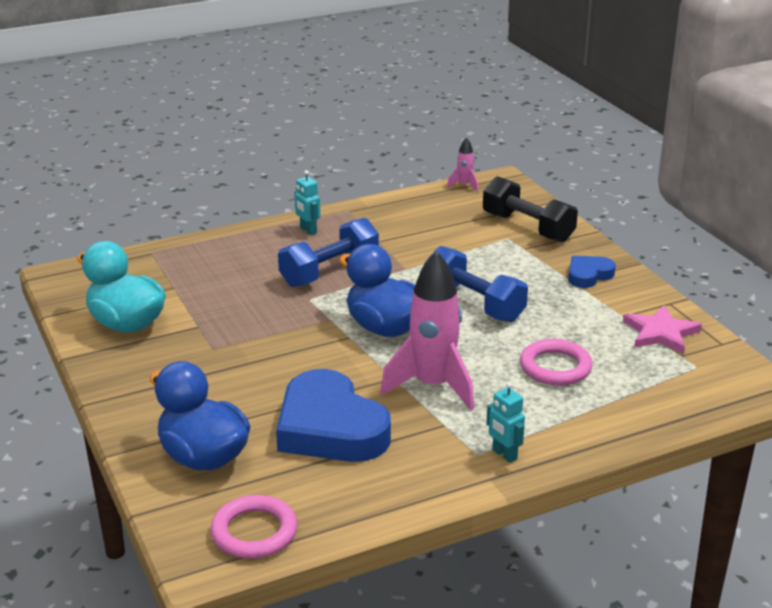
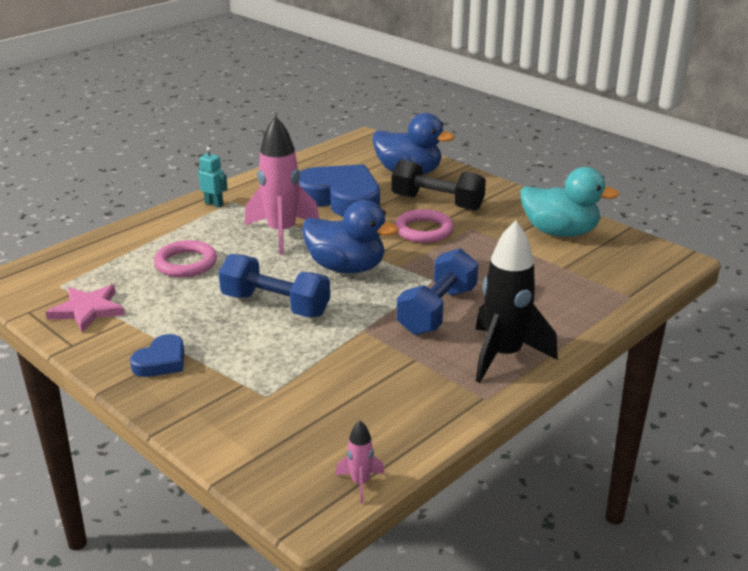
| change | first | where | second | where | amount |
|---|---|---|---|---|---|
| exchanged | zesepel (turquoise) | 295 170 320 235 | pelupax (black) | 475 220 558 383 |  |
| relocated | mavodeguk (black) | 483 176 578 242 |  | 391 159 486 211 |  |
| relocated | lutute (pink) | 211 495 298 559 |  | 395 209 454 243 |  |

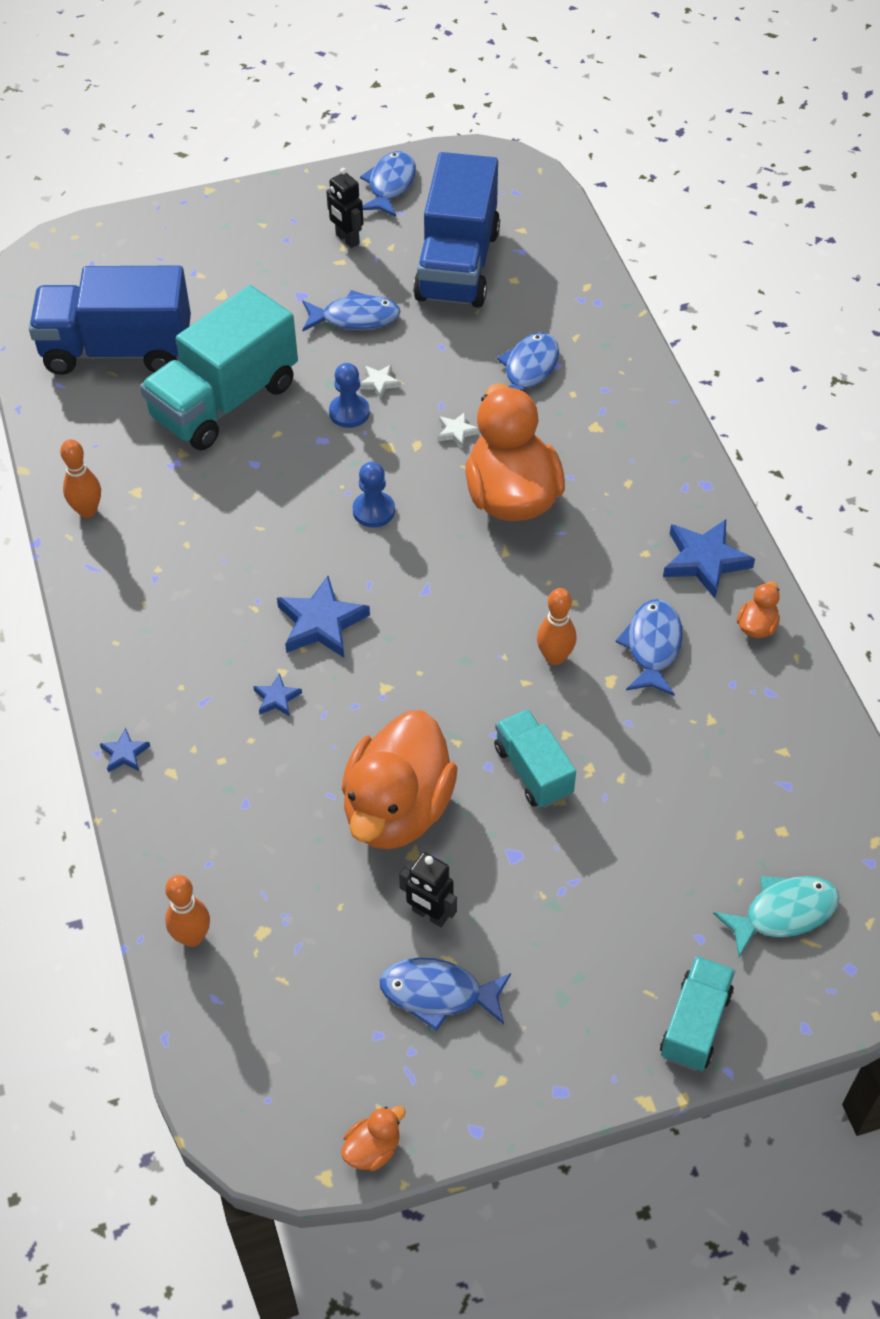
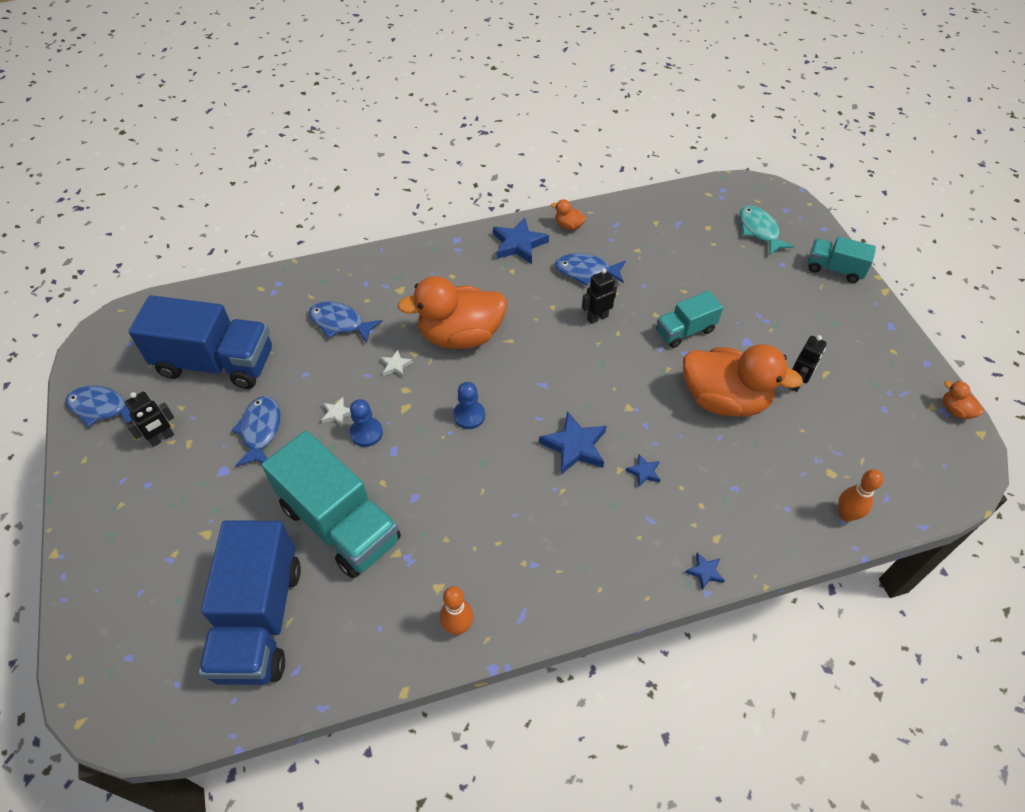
| change | first | where | second | where | amount |
|---|---|---|---|---|---|
| exchanged | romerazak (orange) | 537 588 577 665 | zesepel (black) | 582 268 617 324 |  |
| missing | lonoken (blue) | 379 958 511 1031 |  |  |  |

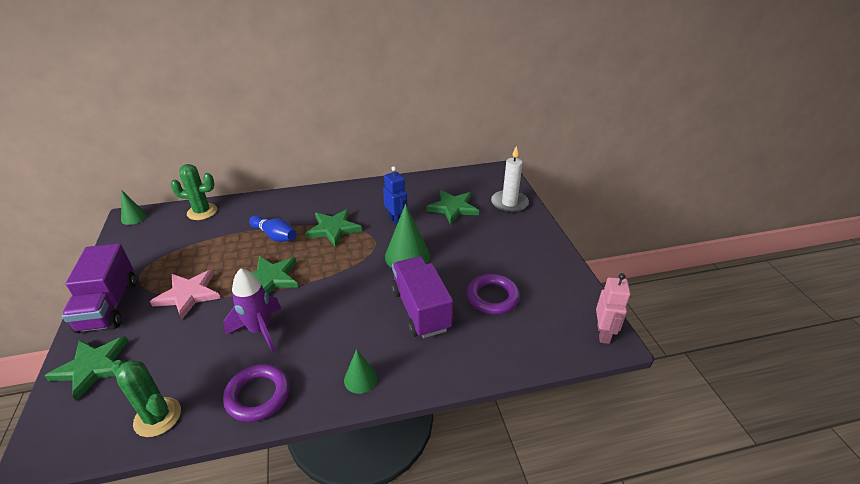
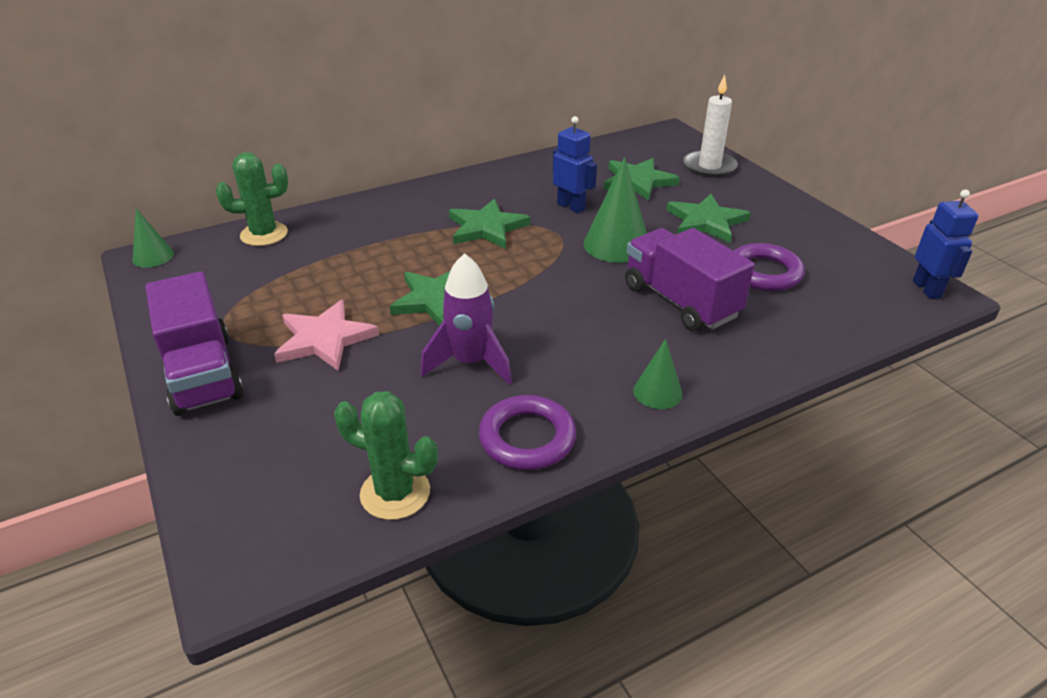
| change | first | where | second | where | amount |
|---|---|---|---|---|---|
| missing | romerazak (blue) | 249 215 296 242 |  |  |  |
| colour | zesepel (pink) | 596 273 631 344 | zesepel (blue) | 913 190 979 299 |  |
| relocated | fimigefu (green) | 45 336 128 401 |  | 666 194 751 243 |  |

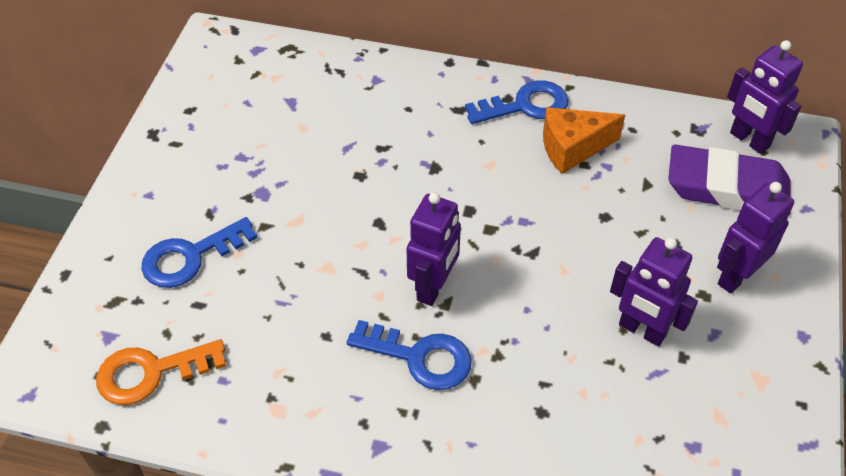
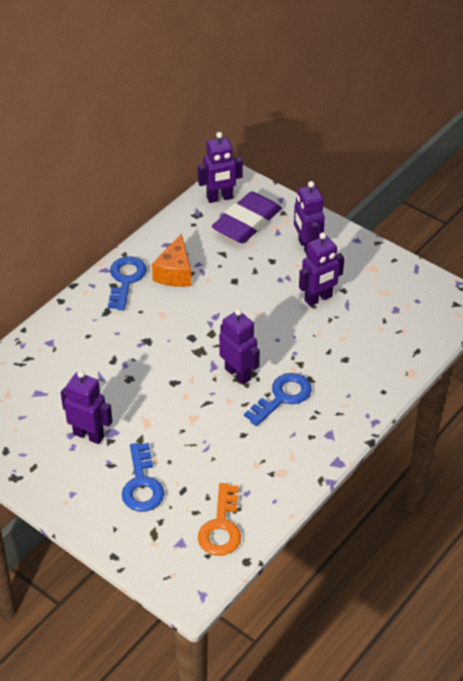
| change | first | where | second | where | amount |
|---|---|---|---|---|---|
| appeared |  |  | zesepel (purple) | 61 370 112 444 |  |

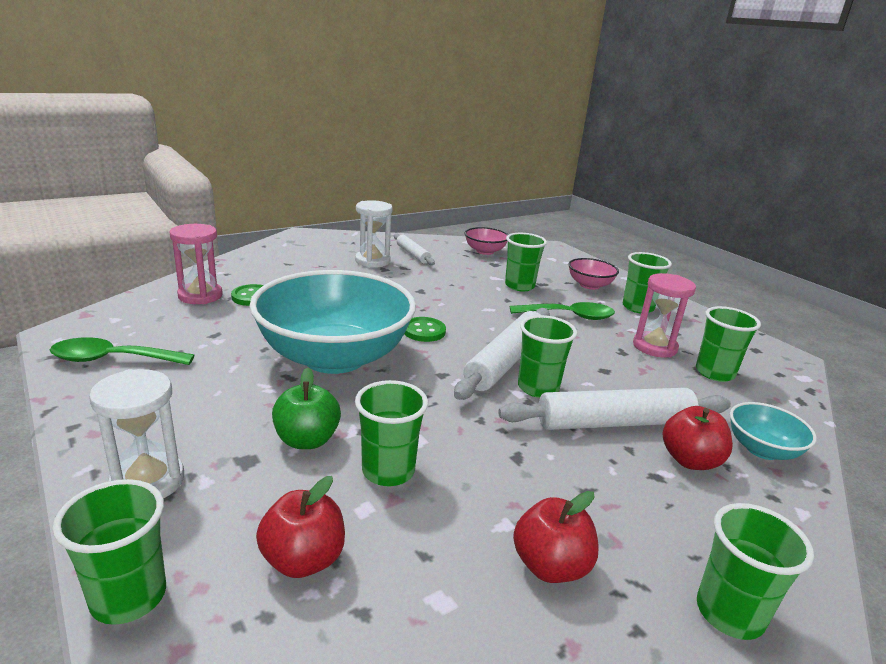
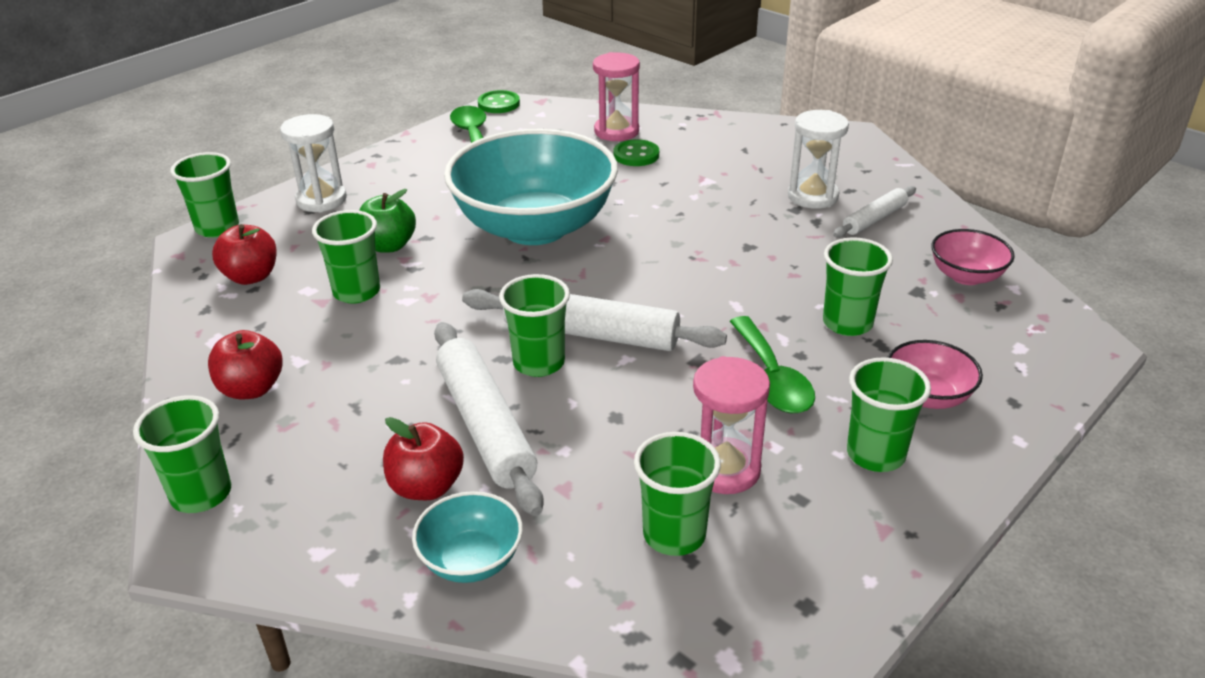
| change | first | where | second | where | amount |
|---|---|---|---|---|---|
| relocated | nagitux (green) | 404 317 446 342 |  | 478 90 520 113 |  |

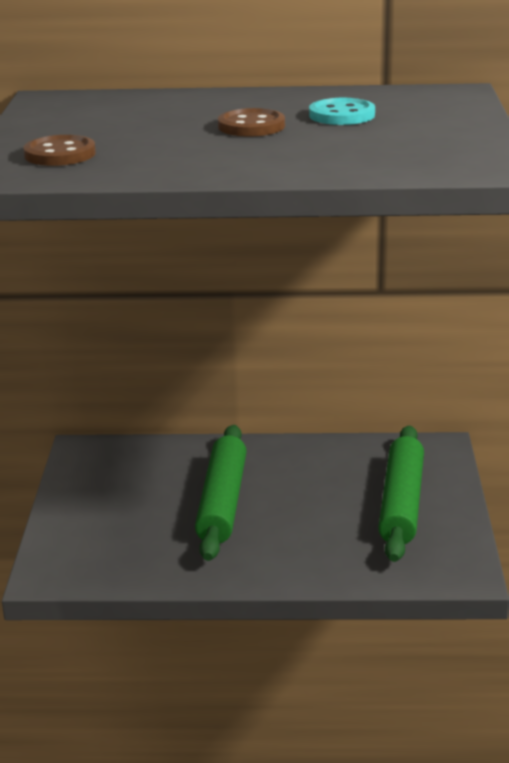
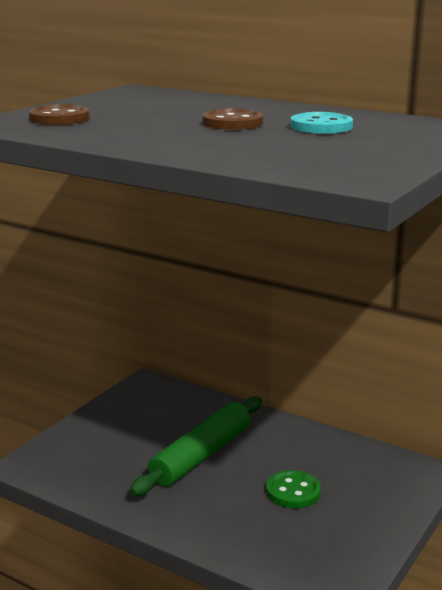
| change | first | where | second | where | amount |
|---|---|---|---|---|---|
| missing | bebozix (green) | 378 426 424 562 |  |  |  |
| appeared |  |  | nagitux (green) | 266 470 321 508 |  |

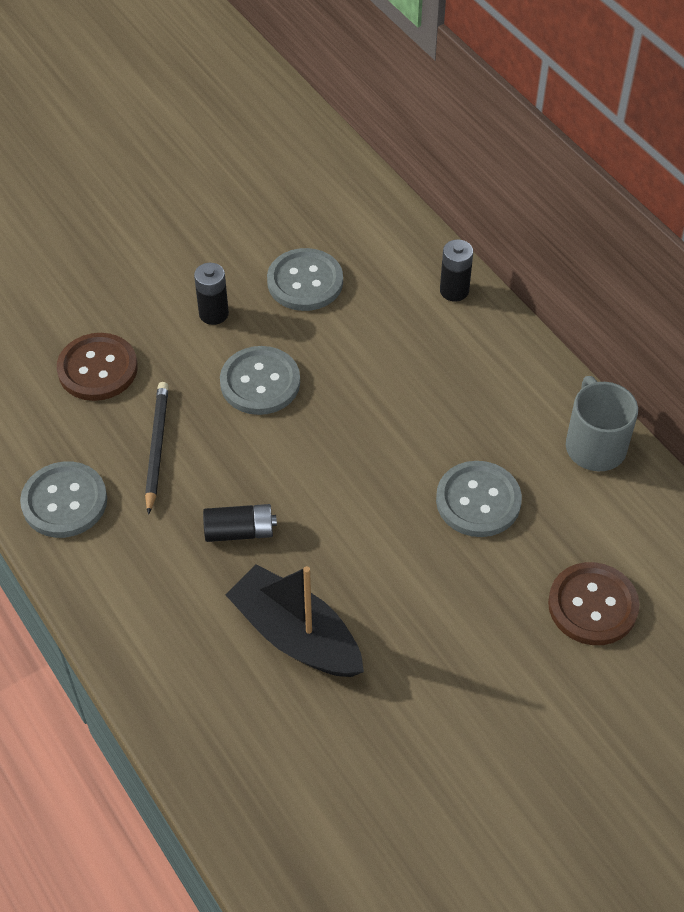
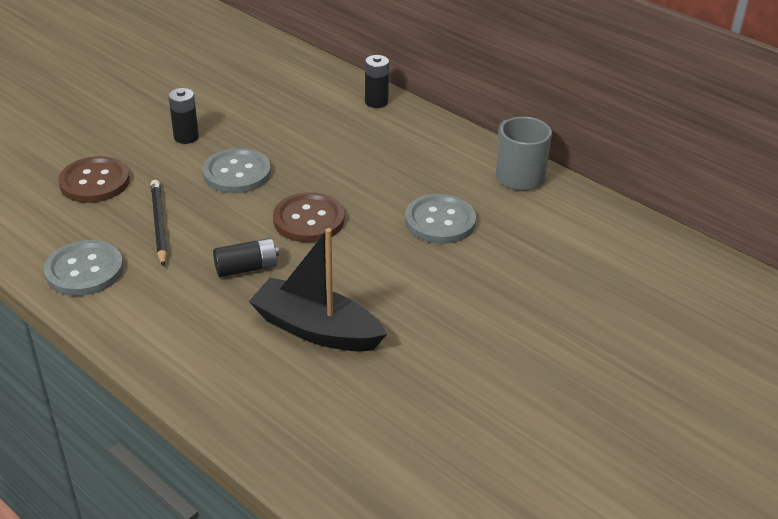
| change | first | where | second | where | amount |
|---|---|---|---|---|---|
| missing | nagitux (grey) | 267 248 343 311 |  |  |  |
| relocated | nagitux (brown) | 548 562 640 645 |  | 273 192 344 242 |  |

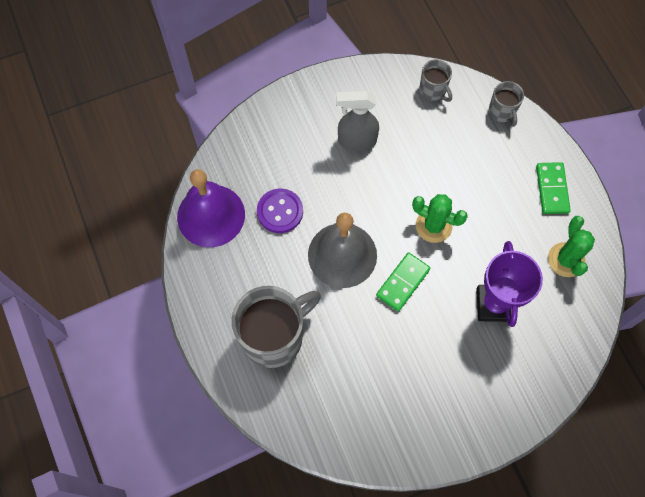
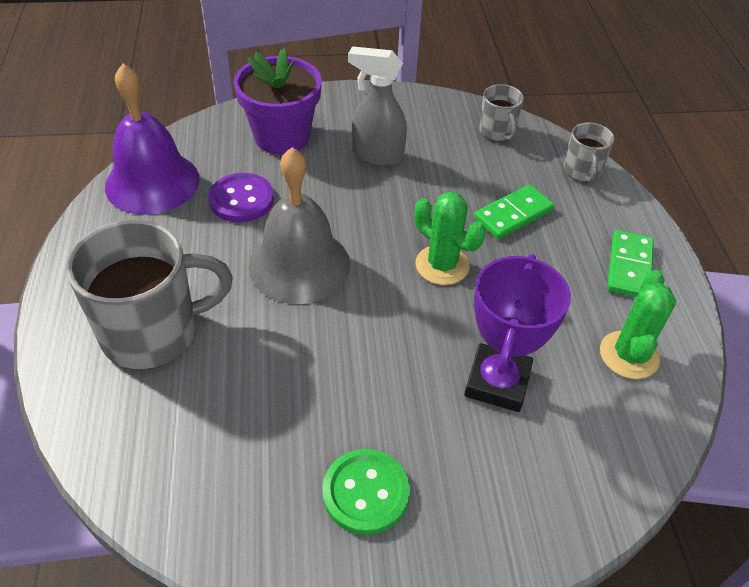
| change | first | where | second | where | amount |
|---|---|---|---|---|---|
| relocated | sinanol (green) | 376 252 431 311 |  | 474 184 555 239 |  |
| appeared |  |  | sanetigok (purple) | 234 48 322 155 |  |
| appeared |  |  | nagitux (green) | 322 449 410 535 |  |

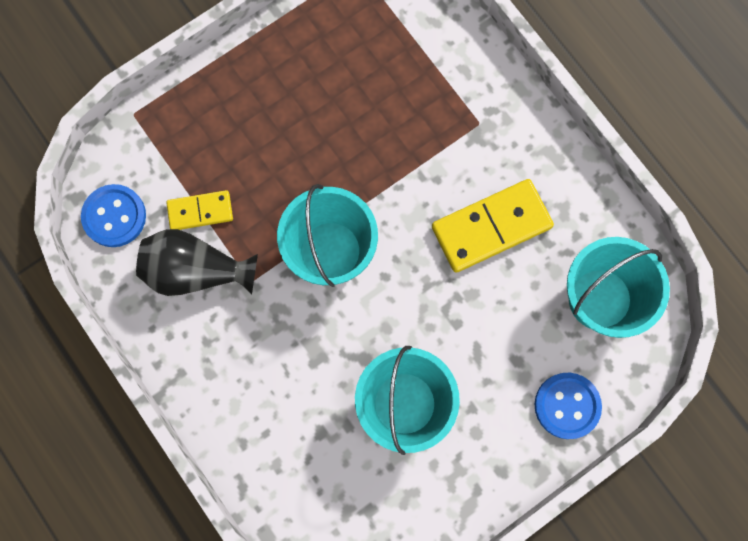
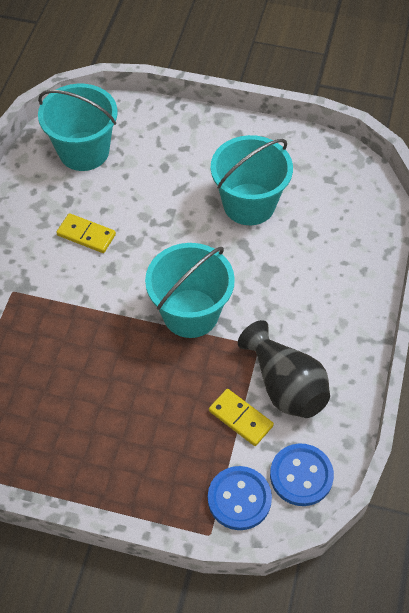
| change | first | where | second | where | amount |
|---|---|---|---|---|---|
| size | sinanol (yellow) | 432 179 554 273 |  | 56 213 116 253 | x0.57 |
| relocated | nagitux (blue) | 535 373 602 439 |  | 208 466 272 530 |  |

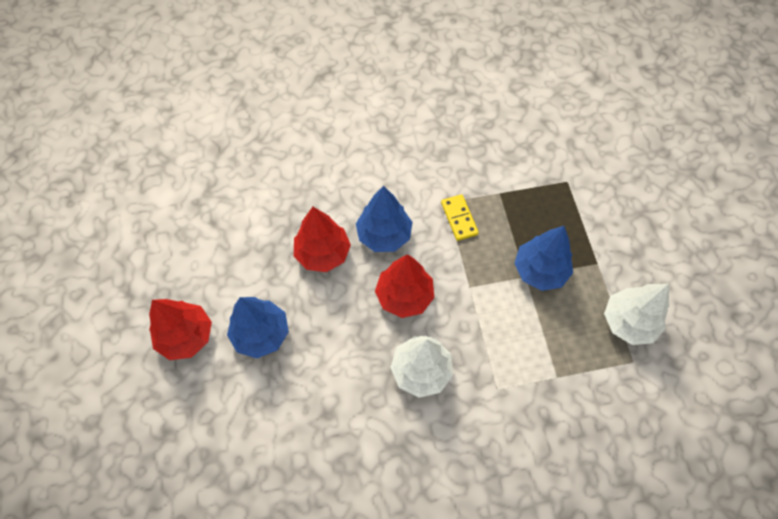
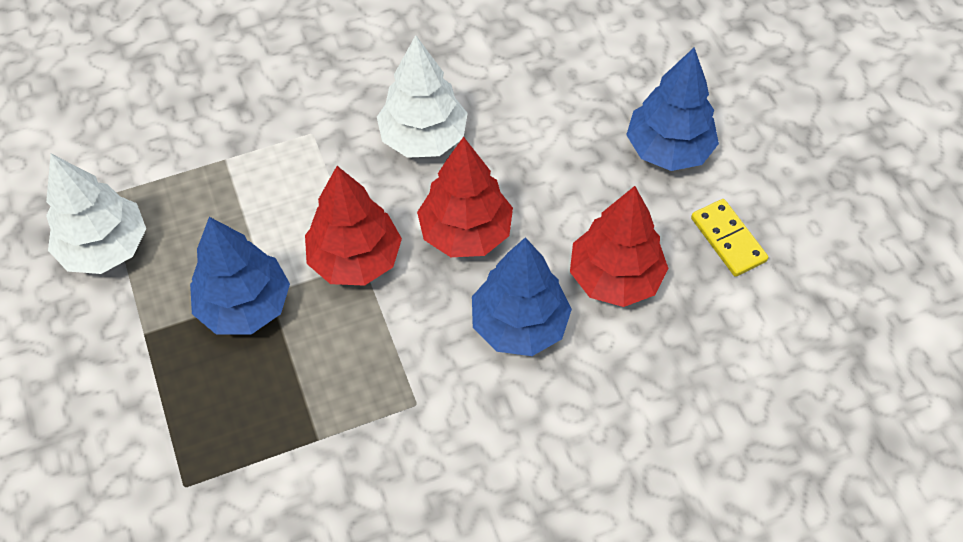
| change | first | where | second | where | amount |
|---|---|---|---|---|---|
| relocated | sinanol (yellow) | 441 194 479 241 |  | 691 199 768 277 |  |
| relocated | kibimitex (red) | 149 299 212 360 |  | 305 166 402 286 |  |

